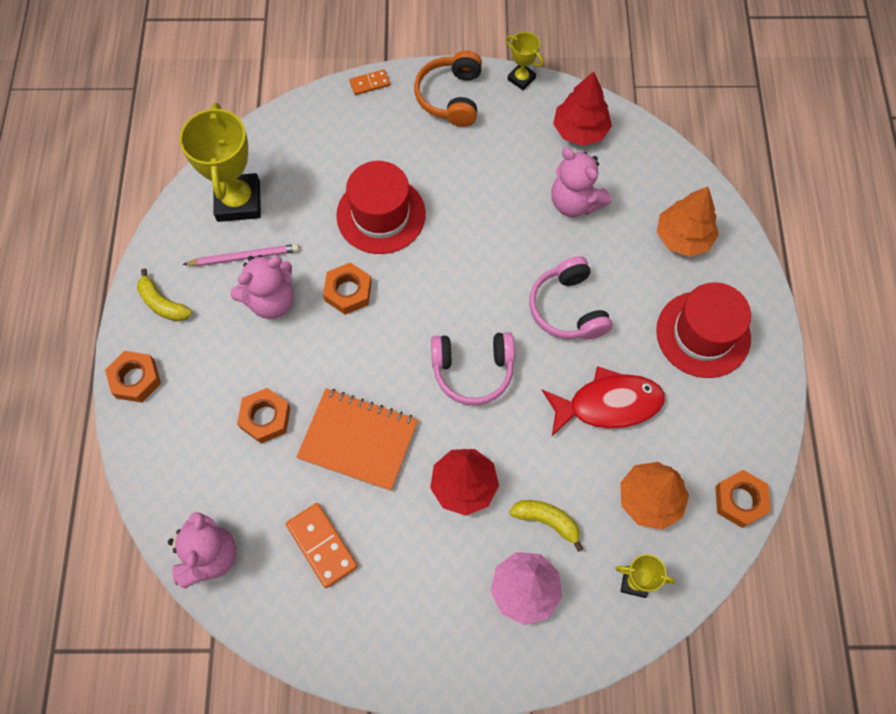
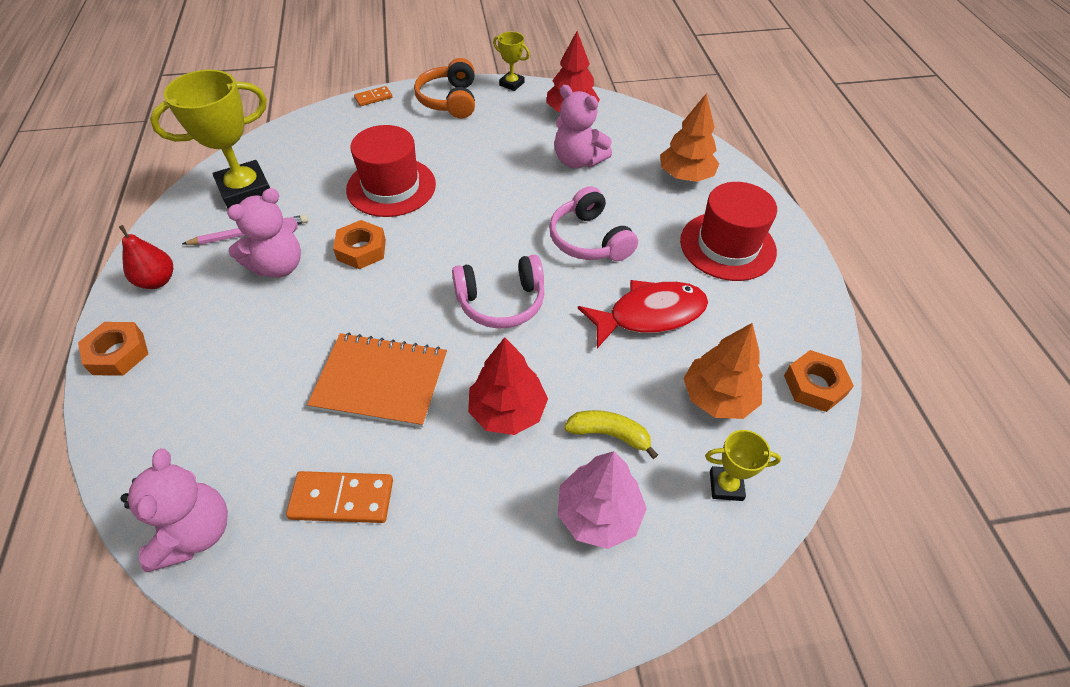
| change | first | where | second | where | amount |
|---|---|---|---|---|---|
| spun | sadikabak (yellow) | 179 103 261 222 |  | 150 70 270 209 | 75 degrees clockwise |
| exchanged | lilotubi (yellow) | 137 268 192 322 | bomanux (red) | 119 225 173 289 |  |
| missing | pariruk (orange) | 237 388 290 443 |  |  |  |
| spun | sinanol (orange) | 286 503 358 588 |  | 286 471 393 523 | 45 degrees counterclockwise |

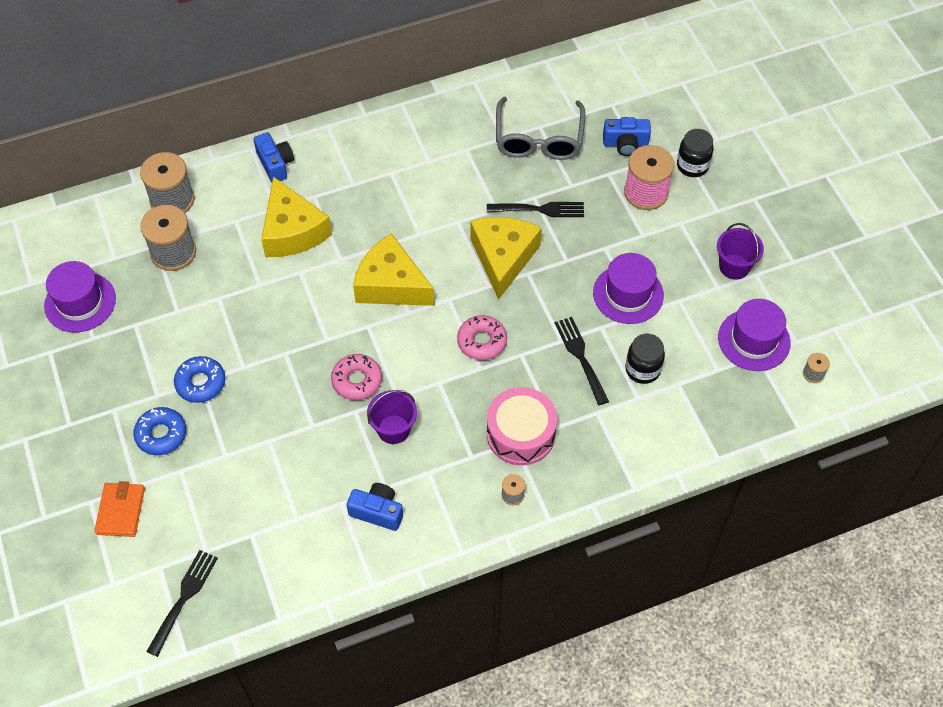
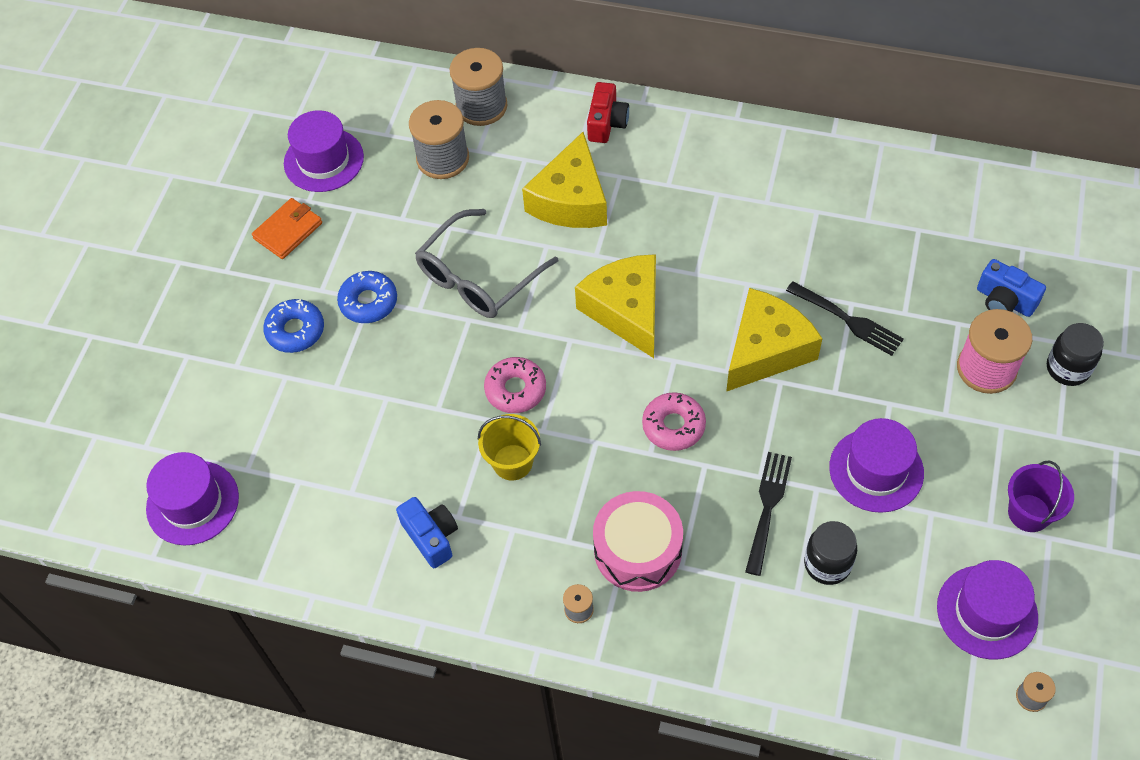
| change | first | where | second | where | amount |
|---|---|---|---|---|---|
| relocated | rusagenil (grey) | 496 97 585 160 |  | 415 209 558 318 |  |
| colour | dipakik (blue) | 253 132 294 182 | dipakik (red) | 587 82 629 143 |  |
| colour | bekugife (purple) | 367 390 417 444 | bekugife (yellow) | 478 414 541 480 |  |
| relocated | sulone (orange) | 94 481 145 537 |  | 252 198 322 259 |  |
| exchanged | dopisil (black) | 146 550 218 657 | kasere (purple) | 146 452 239 545 |  |

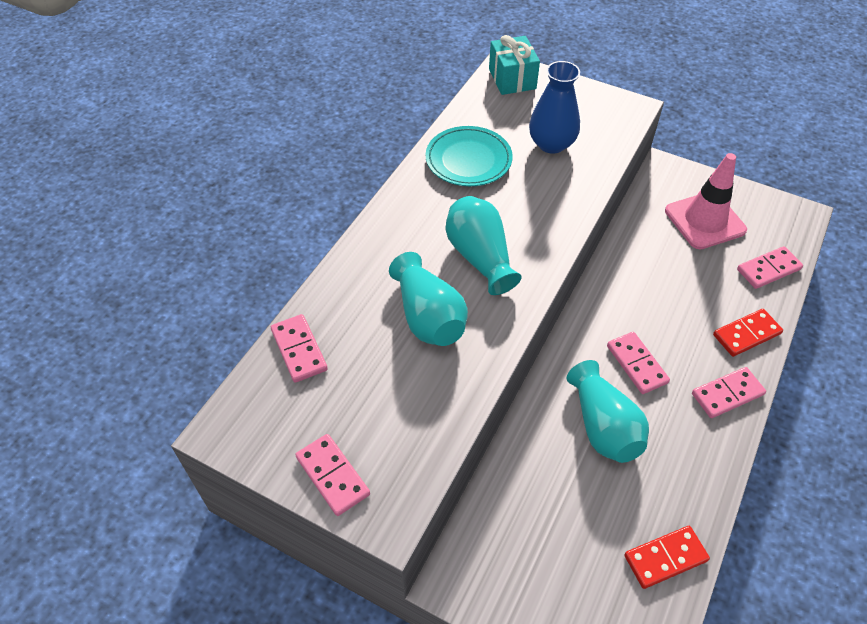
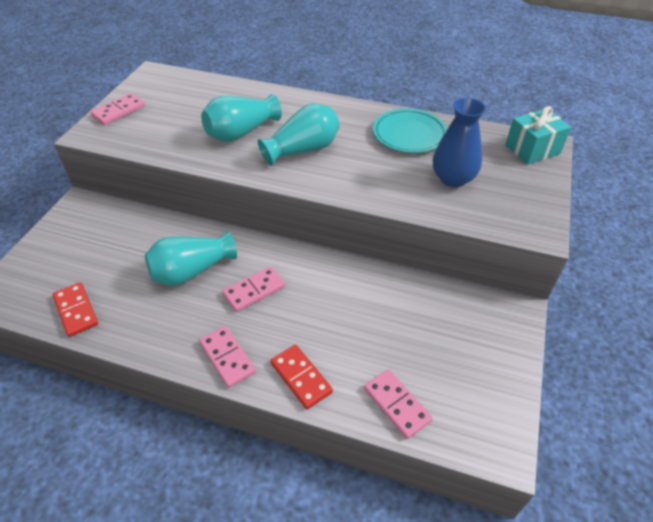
| change | first | where | second | where | amount |
|---|---|---|---|---|---|
| missing | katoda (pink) | 665 153 747 249 |  |  |  |
| missing | sinanol (pink) | 271 314 328 383 |  |  |  |

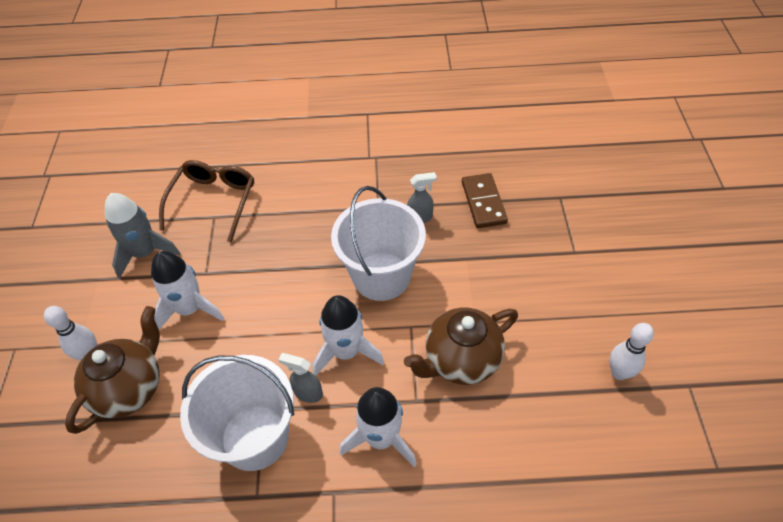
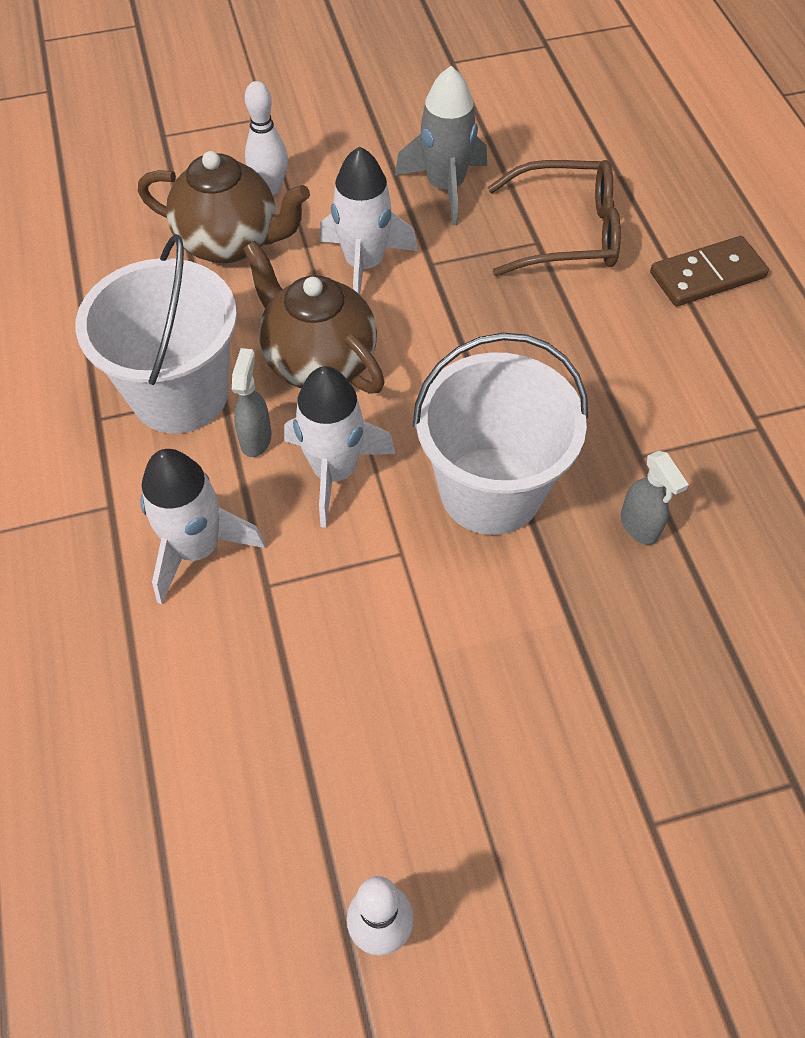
| change | first | where | second | where | amount |
|---|---|---|---|---|---|
| relocated | sinanol (brown) | 462 173 508 228 |  | 650 236 769 306 |  |
| relocated | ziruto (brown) | 404 307 518 385 |  | 243 241 385 394 |  |

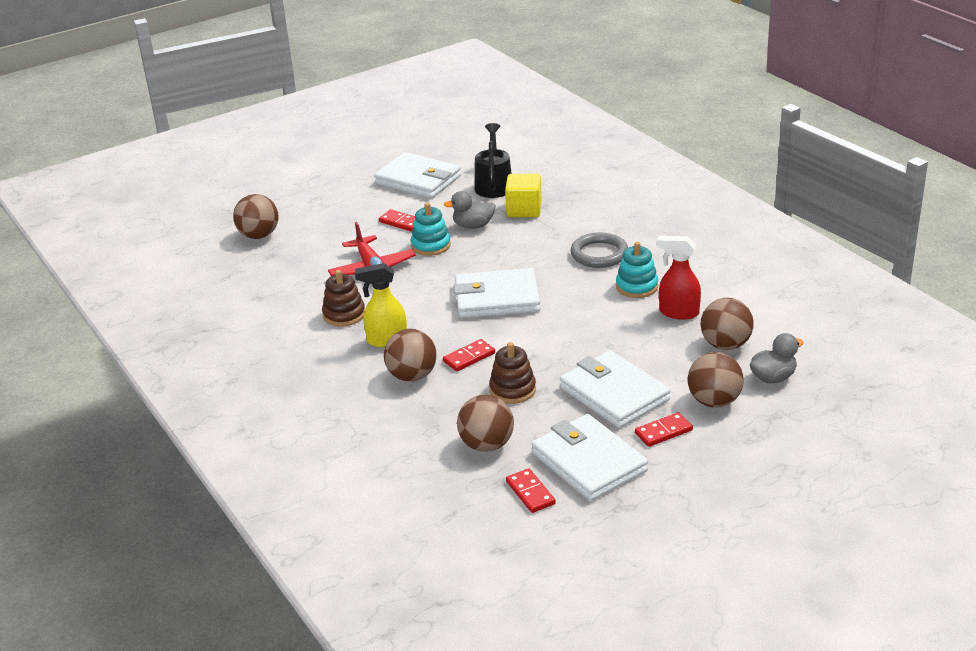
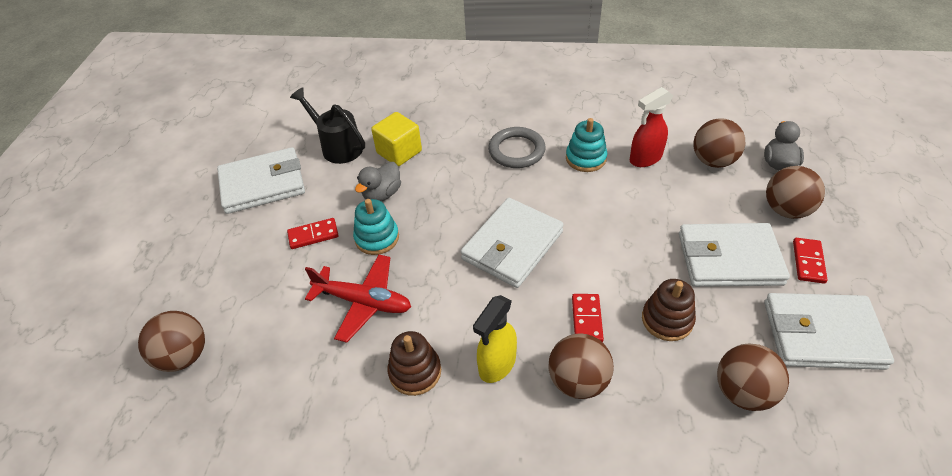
| change | first | where | second | where | amount |
|---|---|---|---|---|---|
| missing | sinanol (red) | 506 468 556 513 |  |  |  |

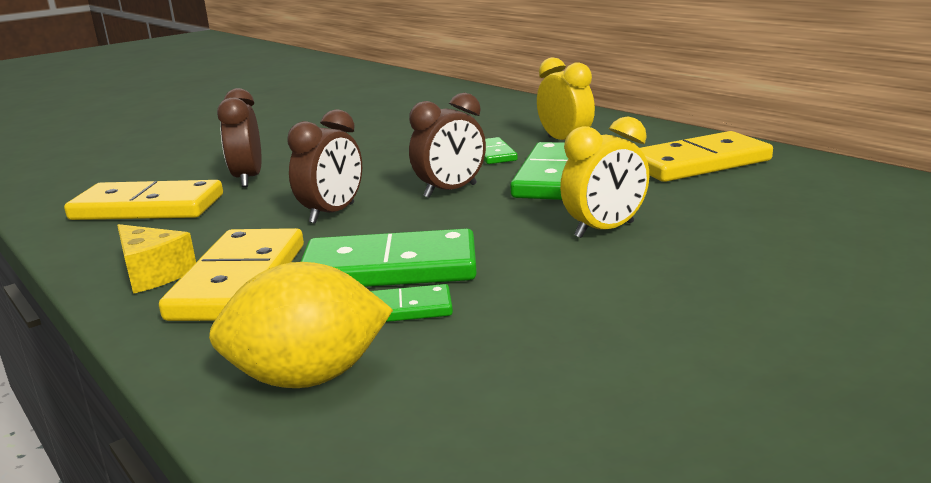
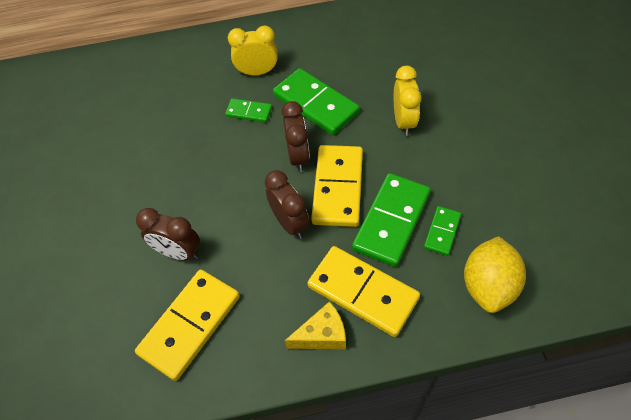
| change | first | where | second | where | amount |
|---|---|---|---|---|---|
| relocated | sinanol (yellow) | 640 131 773 182 |  | 311 145 363 227 |  |

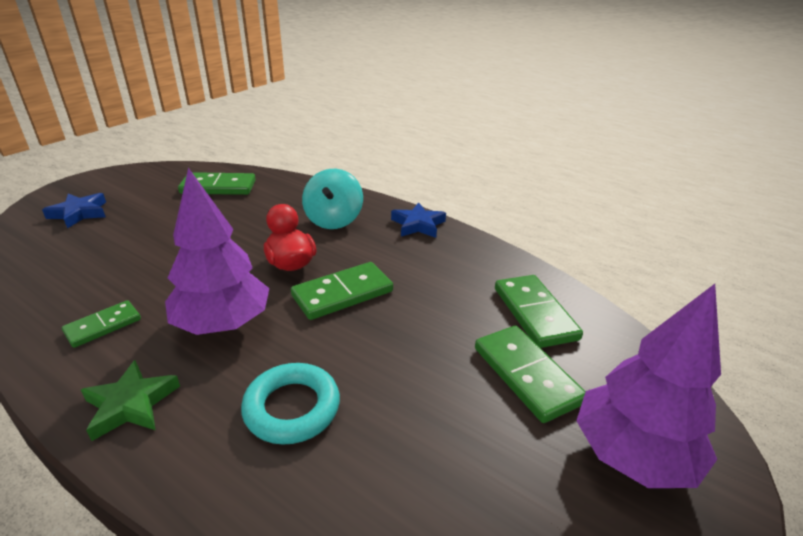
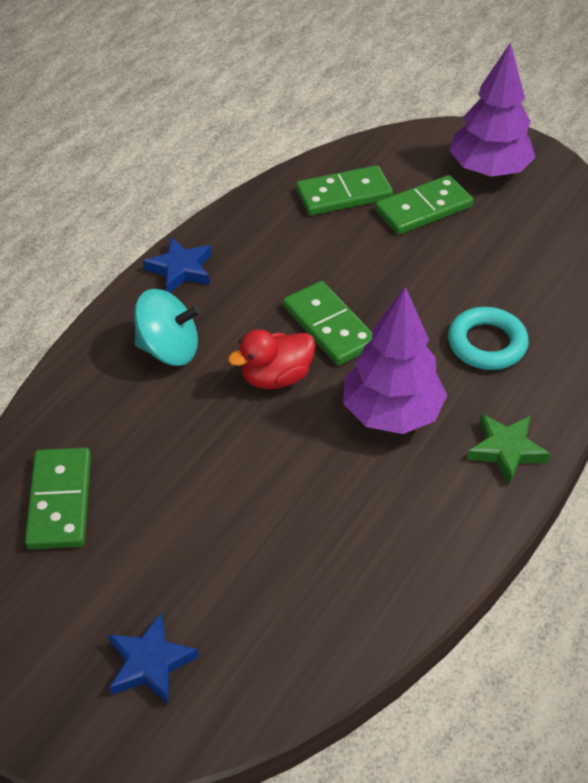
| change | first | where | second | where | amount |
|---|---|---|---|---|---|
| missing | sinanol (green) | 62 300 141 348 |  |  |  |

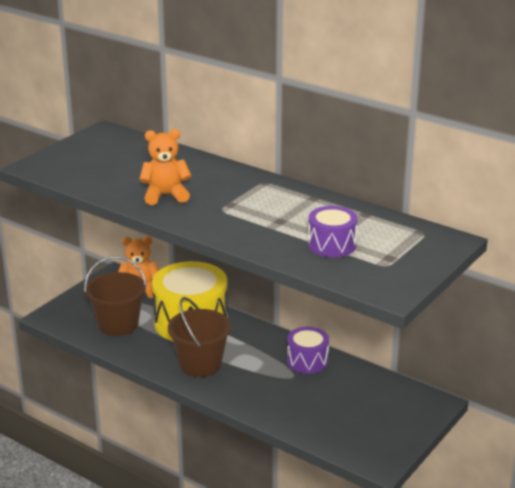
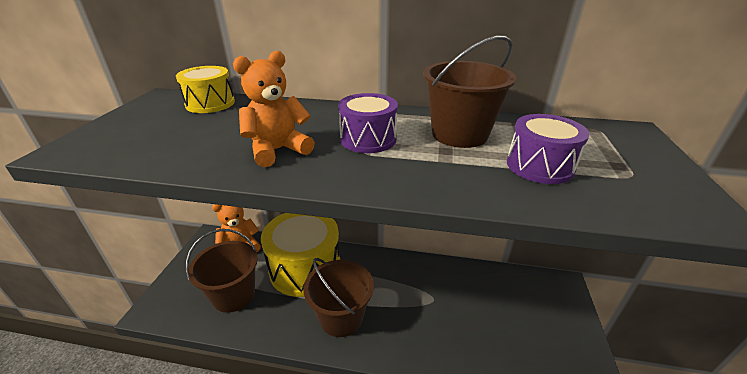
| change | first | where | second | where | amount |
|---|---|---|---|---|---|
| relocated | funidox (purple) | 287 327 329 374 |  | 338 93 398 153 |  |
| appeared |  |  | bekugife (brown) | 423 35 516 148 |  |
| appeared |  |  | funidox (yellow) | 176 66 235 113 |  |

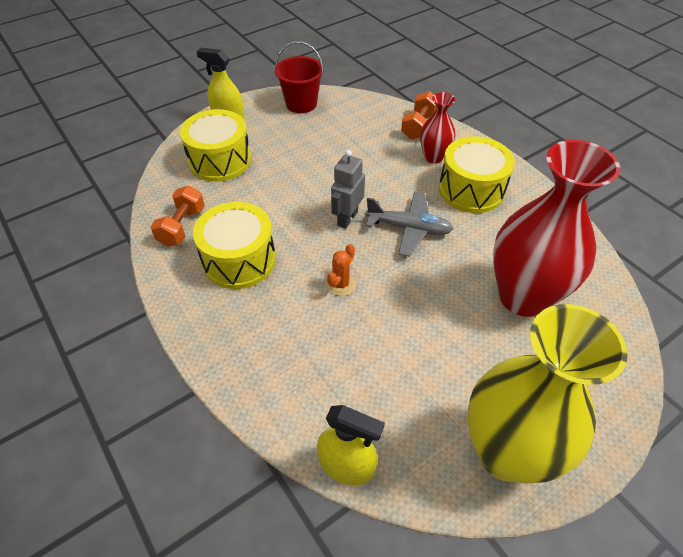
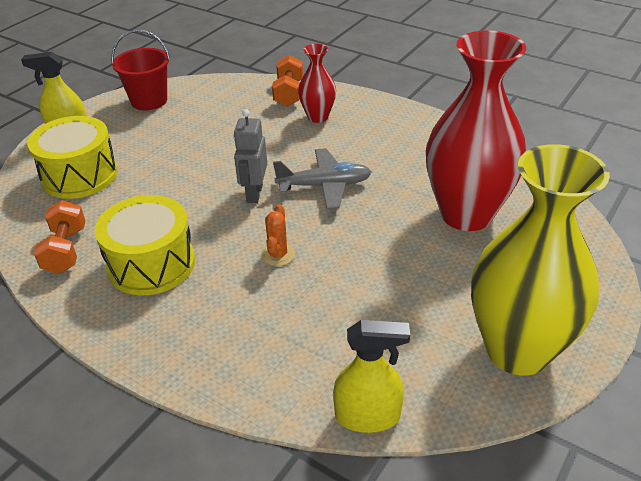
| change | first | where | second | where | amount |
|---|---|---|---|---|---|
| missing | funidox (yellow) | 439 136 515 213 |  |  |  |

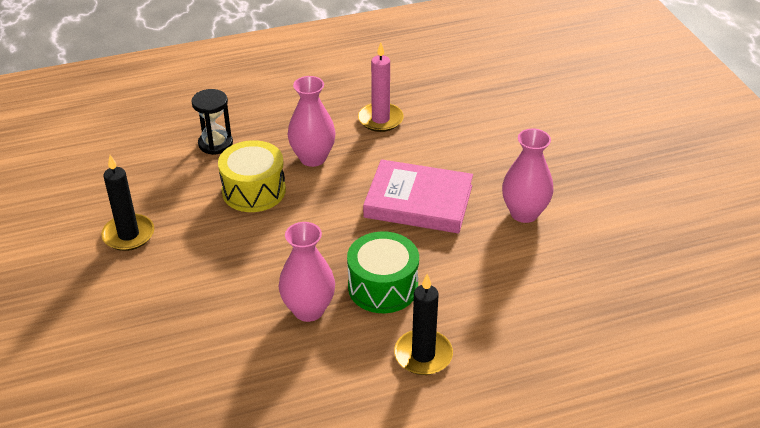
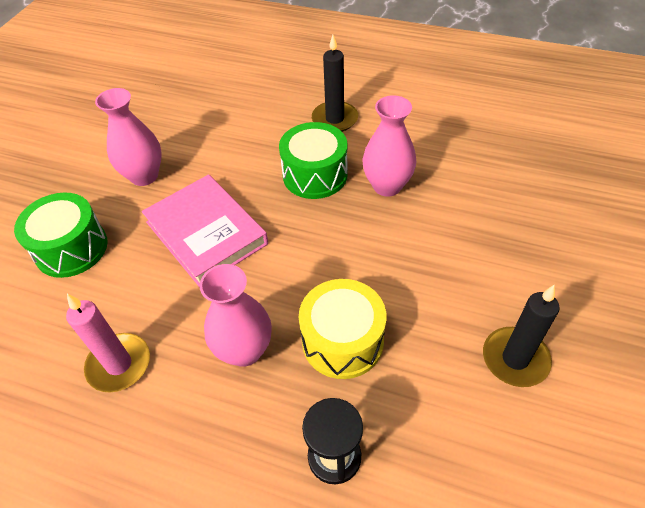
| change | first | where | second | where | amount |
|---|---|---|---|---|---|
| appeared |  |  | funidox (green) | 14 192 108 278 |  |

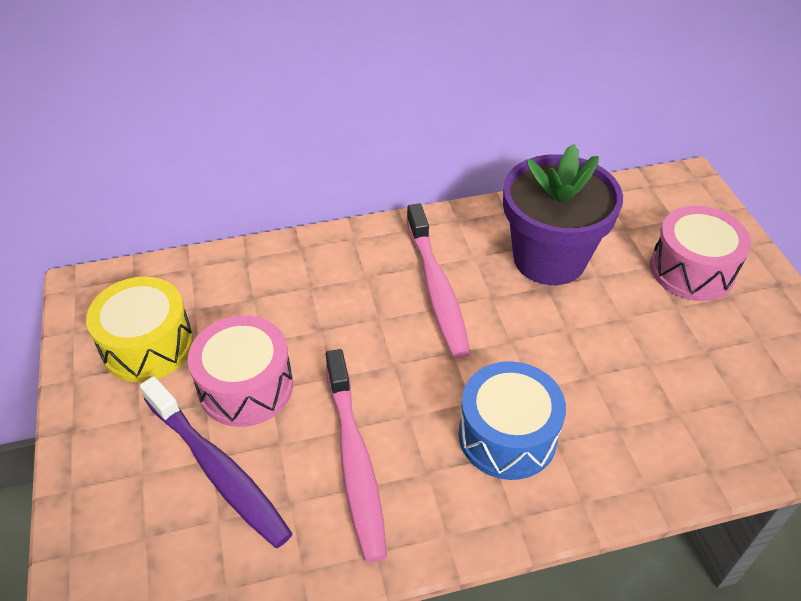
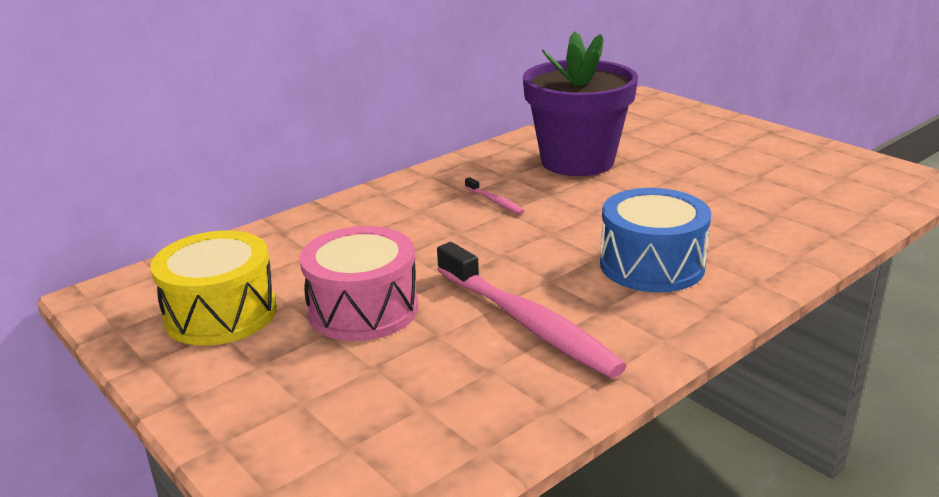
| change | first | where | second | where | amount |
|---|---|---|---|---|---|
| size | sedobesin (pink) | 406 203 470 358 |  | 465 177 524 214 | x0.42 |
| missing | funidox (pink) | 650 206 751 301 |  |  |  |
| missing | sedobesin (purple) | 140 376 293 548 |  |  |  |

